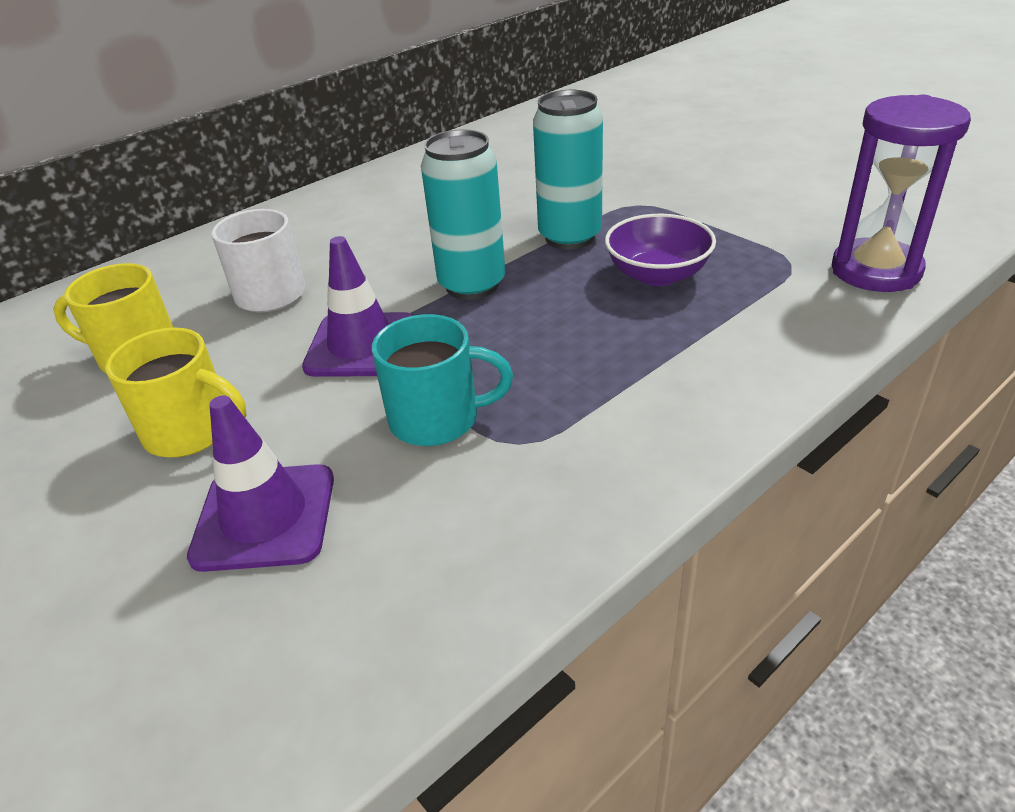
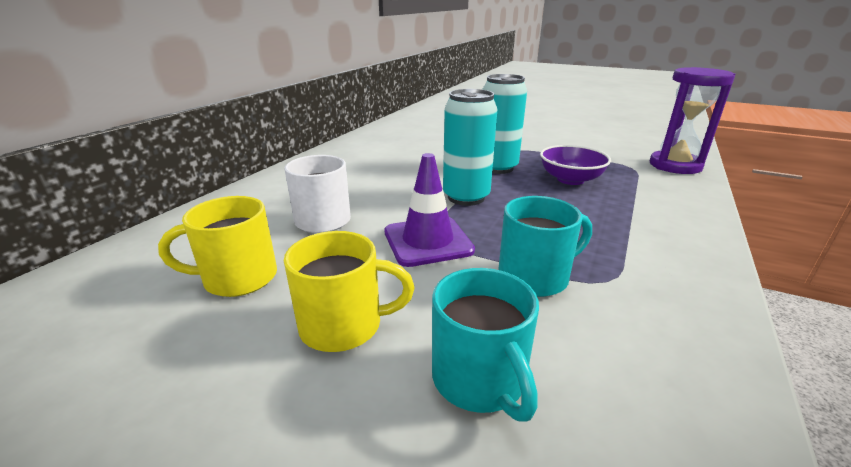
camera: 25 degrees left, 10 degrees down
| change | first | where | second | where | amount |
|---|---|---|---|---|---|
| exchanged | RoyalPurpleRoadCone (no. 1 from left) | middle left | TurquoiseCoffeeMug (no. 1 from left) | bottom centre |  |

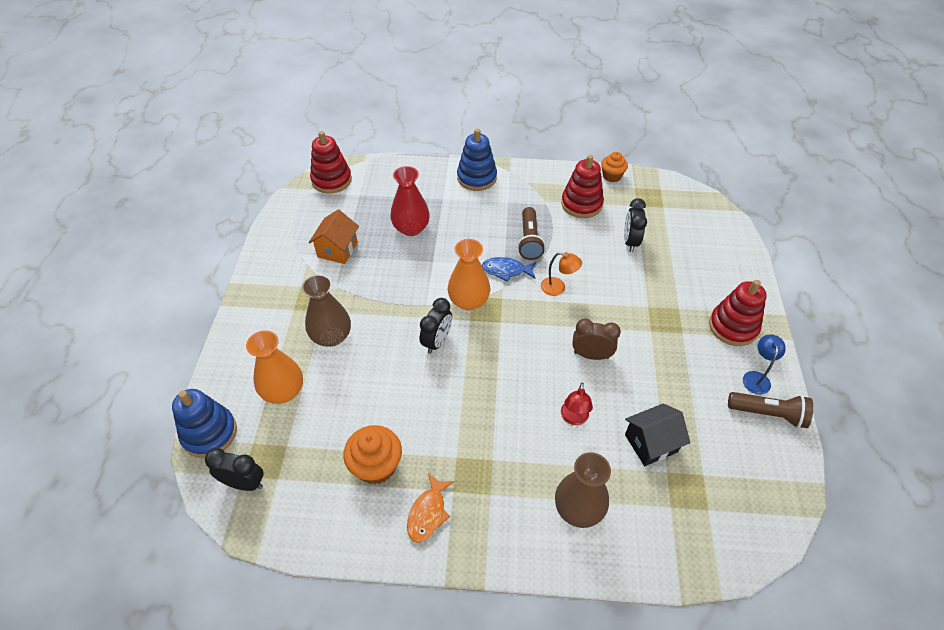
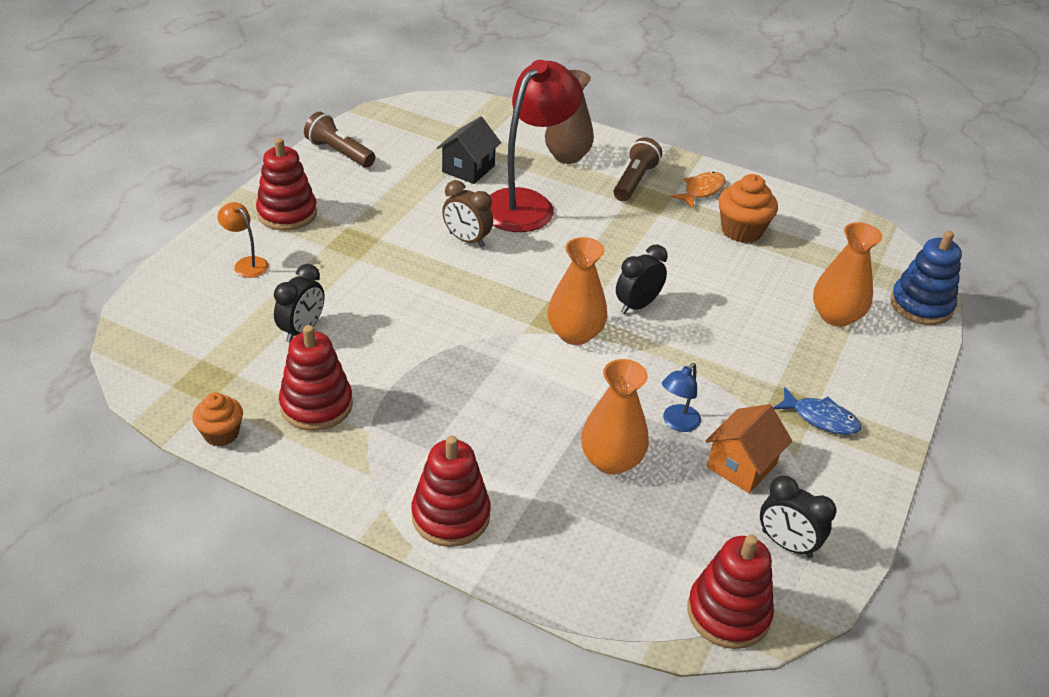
camera: 160 degrees left, 10 degrees down
| change | first | where | second | where | amount |
|---|---|---|---|---|---|
| colour | RoyalBlueRingStacker (no. 2 from left) | top centre | ScarletRingStacker (no. 3 from left) | bottom centre |  |
| colour | ScarletTallVase | top centre | OrangeColouredTallVase (no. 2 from left) | centre |  |
| relocated | BrownPocketTorch (no. 1 from left in the first image) | centre | BrownPocketTorch (no. 2 from left) | top centre |  |
| relocated | OrangeColouredLamp | centre |  | middle left |  |
| relocated | RoyalBlueFish | centre |  | middle right |  |
| missing | BrownTallVase (no. 1 from left) | centre |  |  |  |
| relocated | RoyalBlueLamp | middle right |  | centre |  |
| size | ScarletLamp | centre |  | top centre | x2.37 |
| spun | EbonyCottage | bottom right |  | top centre | 60 degrees counterclockwise |
| relocated | EbonyBedsideClock (no. 1 from left in the first image) | bottom left | EbonyBedsideClock (no. 3 from left) | bottom right |  |

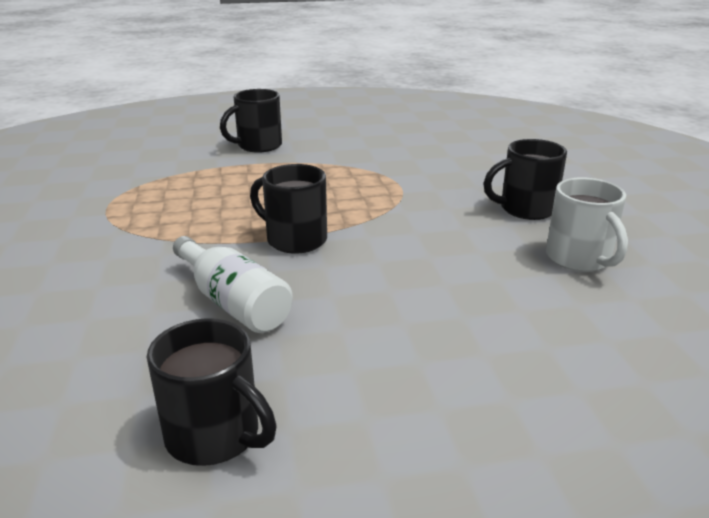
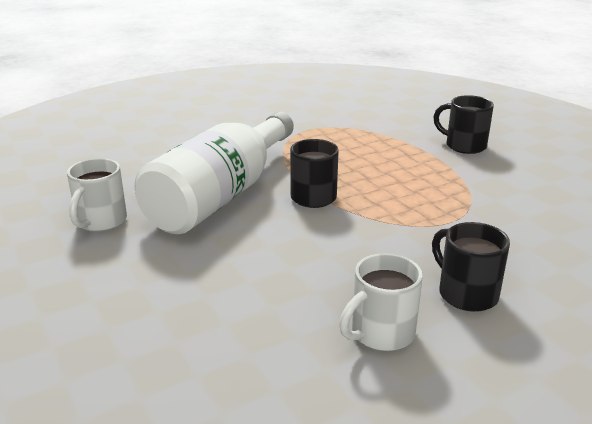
camera: 70 degrees right, 0 degrees up
| change | first | where | second | where | amount |
|---|---|---|---|---|---|
| size | WhiteFlask | middle left |  | centre | x1.97 |
| colour | EbonyCoffeeMug (no. 1 from left) | bottom left | WhiteCoffeeMug (no. 1 from left) | middle left |  |

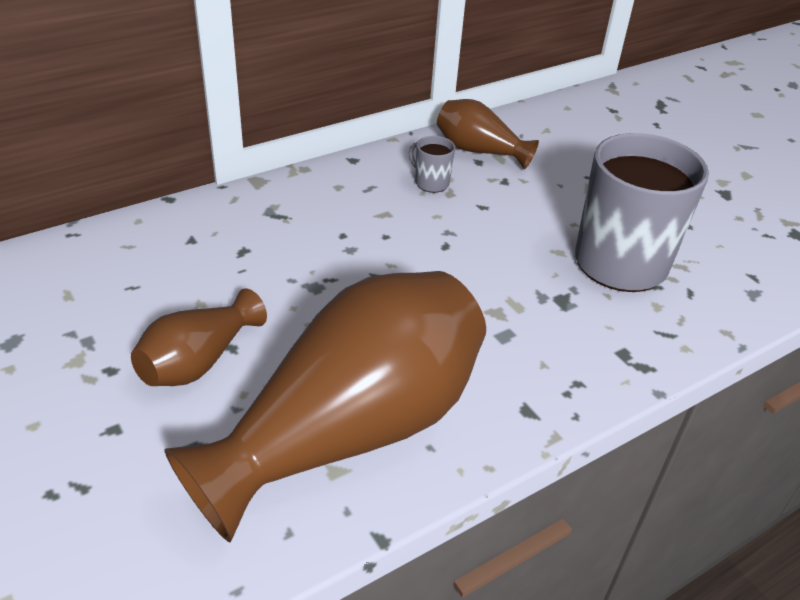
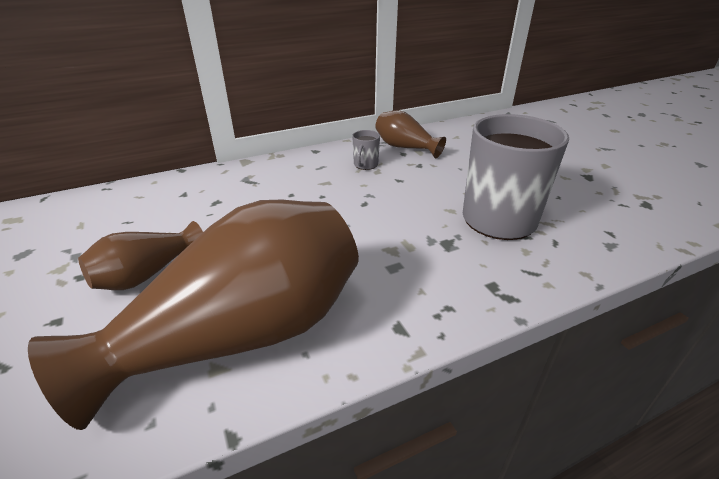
camera: 10 degrees right, 5 degrees down
| change | first | where | second | where | amount |
|---|---|---|---|---|---|
| spun | GreyCoffeeMug (no. 1 from left) | top centre |  | top centre | 120 degrees counterclockwise |

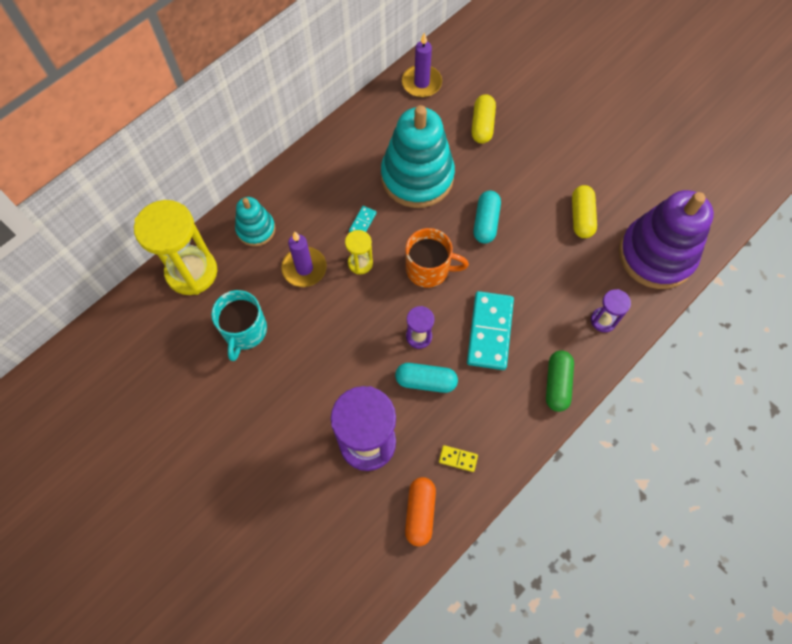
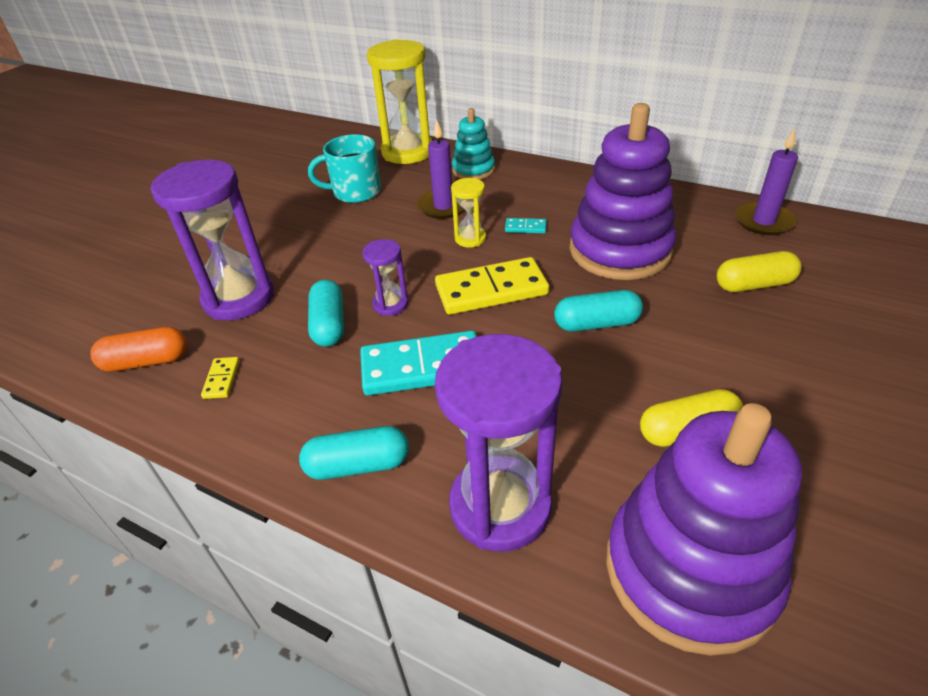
camera: 75 degrees right, 25 degrees down
| change | first | where | second | where | amount |
|---|---|---|---|---|---|
| colour | TurquoiseRingStacker (no. 2 from left) | top centre | RoyalPurpleRingStacker (no. 1 from left) | top right |  |
| exchanged | OrangeColouredCoffeeMug | centre | GoldenDomino (no. 2 from left) | centre |  |
| size | RoyalPurpleSandTimer (no. 3 from left) | middle right |  | centre | x2.05 |
| colour | GreenPill | middle right | TurquoisePill (no. 2 from left) | centre |  |

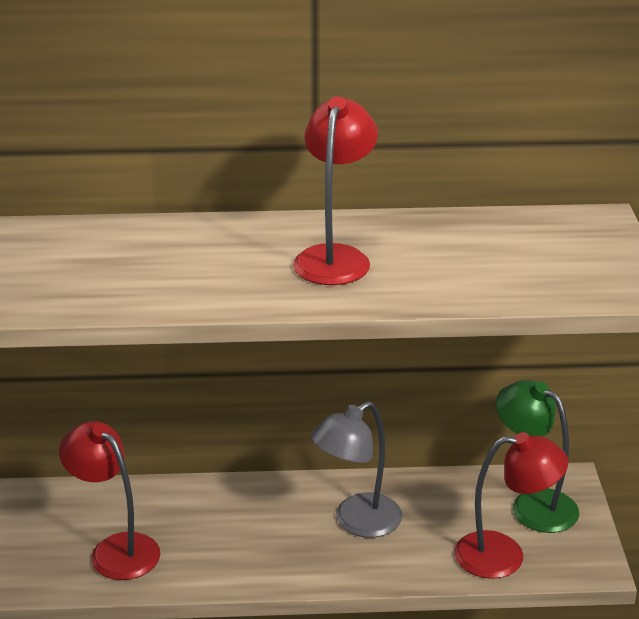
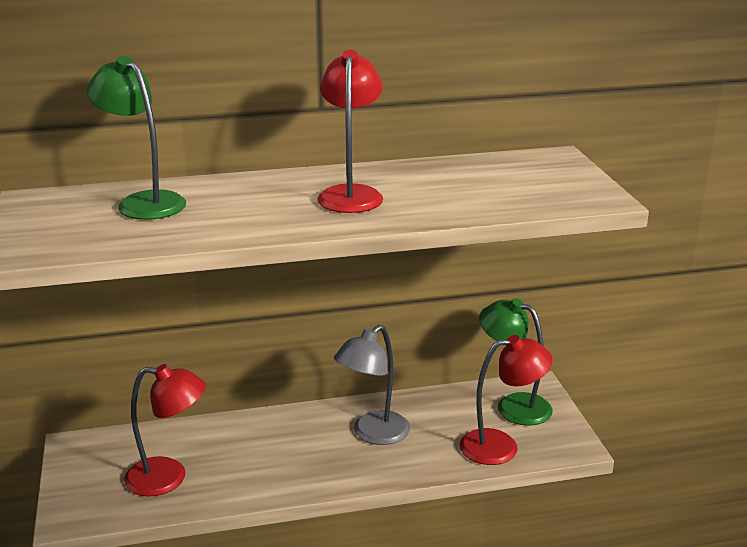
camera: 10 degrees left, 5 degrees down
| change | first | where | second | where | amount |
|---|---|---|---|---|---|
| spun | ScarletLamp (no. 1 from left) | bottom left |  | bottom left | 150 degrees clockwise |
| appeared |  |  | GreenLamp (no. 1 from left) | top left |  |

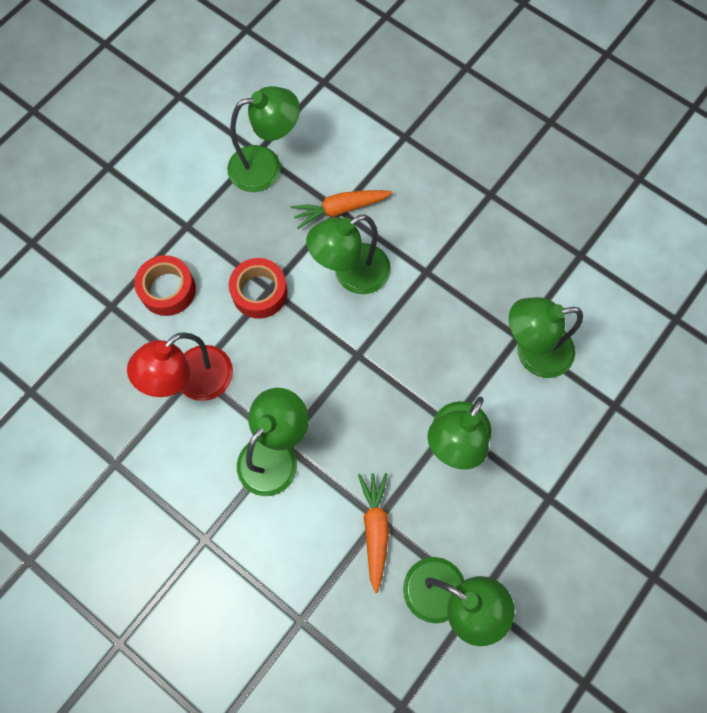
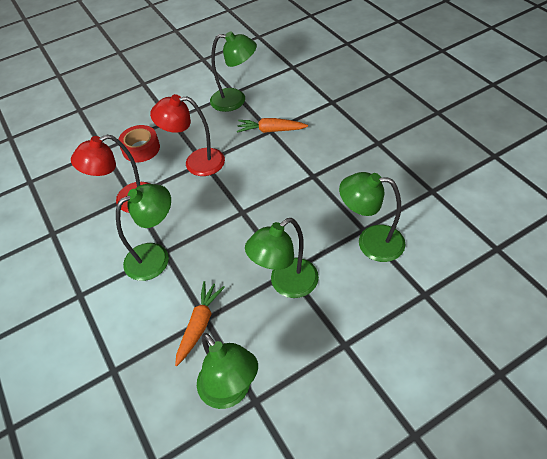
camera: 25 degrees right, 20 degrees down
| change | first | where | second | where | amount |
|---|---|---|---|---|---|
| missing | GreenLamp (no. 3 from left) | centre |  |  |  |
| exchanged | ScarletStickyTape (no. 2 from left) | centre | ScarletLamp (no. 2 from left) | top centre |  |

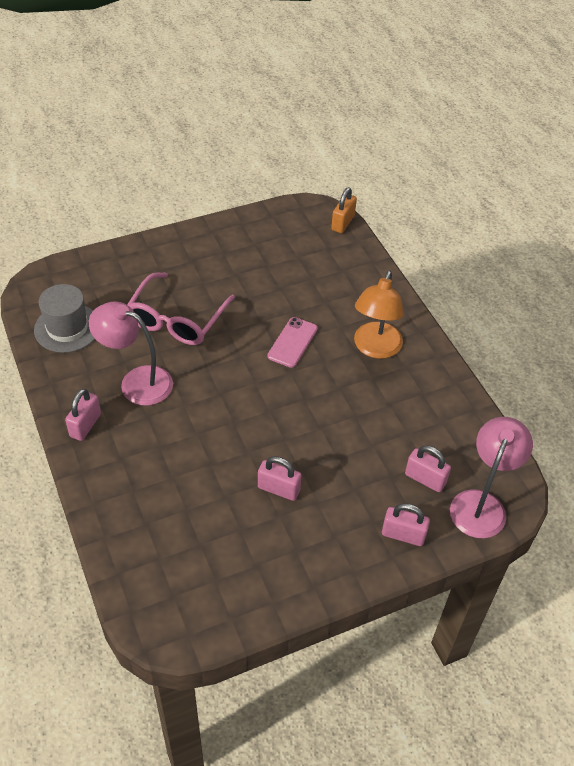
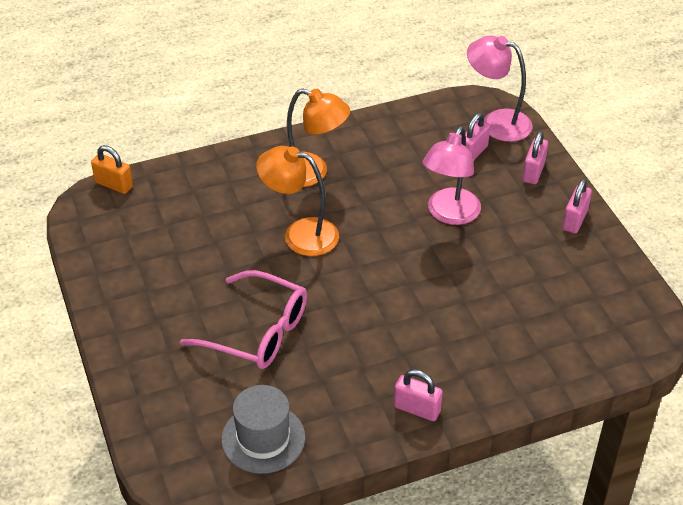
camera: 85 degrees left, 5 degrees down
| change | first | where | second | where | amount |
|---|---|---|---|---|---|
| relocated | RosyLamp (no. 1 from left) | middle left |  | centre |  |
| exchanged | RosyPhone | centre | OrangeColouredLamp (no. 1 from left) | centre |  |
| relocated | RosySmallLock (no. 2 from left in the first image) | centre | RosySmallLock (no. 4 from left) | middle right |  |

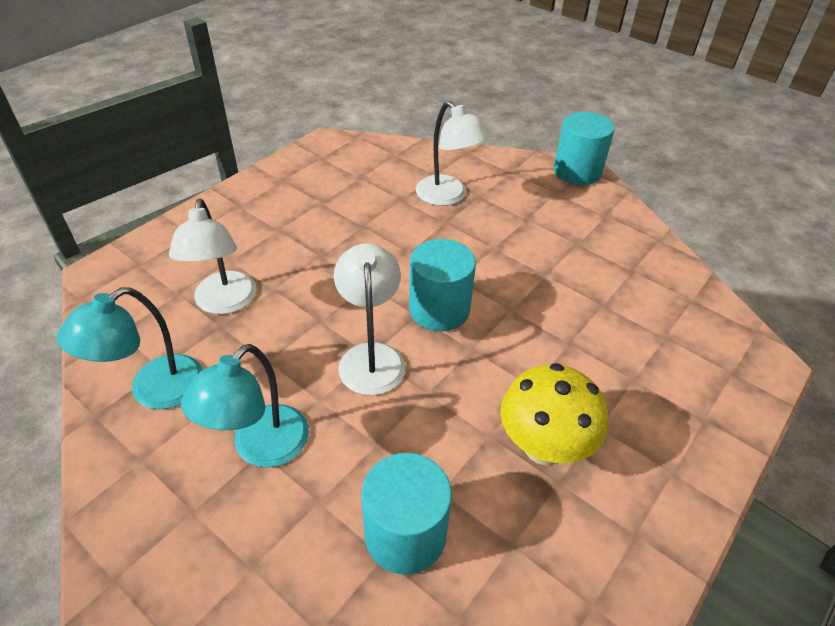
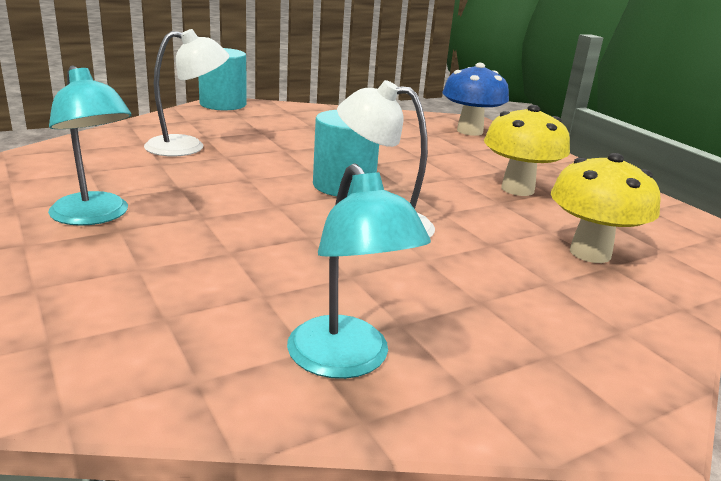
camera: 70 degrees left, 20 degrees down
| change | first | where | second | where | amount |
|---|---|---|---|---|---|
| missing | WhiteLamp (no. 1 from left) | middle left |  |  |  |
| relocated | TurquoiseLamp (no. 2 from left in the first image) | middle left | TurquoiseLamp (no. 1 from left) | top left |  |
| exchanged | TurquoiseSolidCylinder (no. 1 from left) | bottom centre | GoldenFungus (no. 2 from left) | middle right |  |
| appeared |  |  | RoyalBlueFungus | top centre |  |

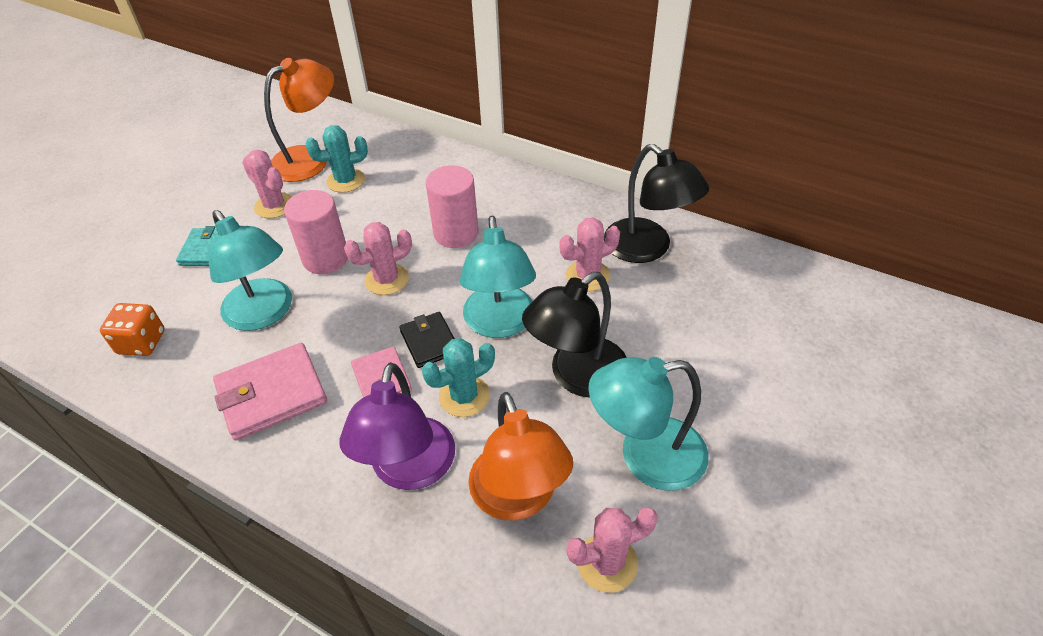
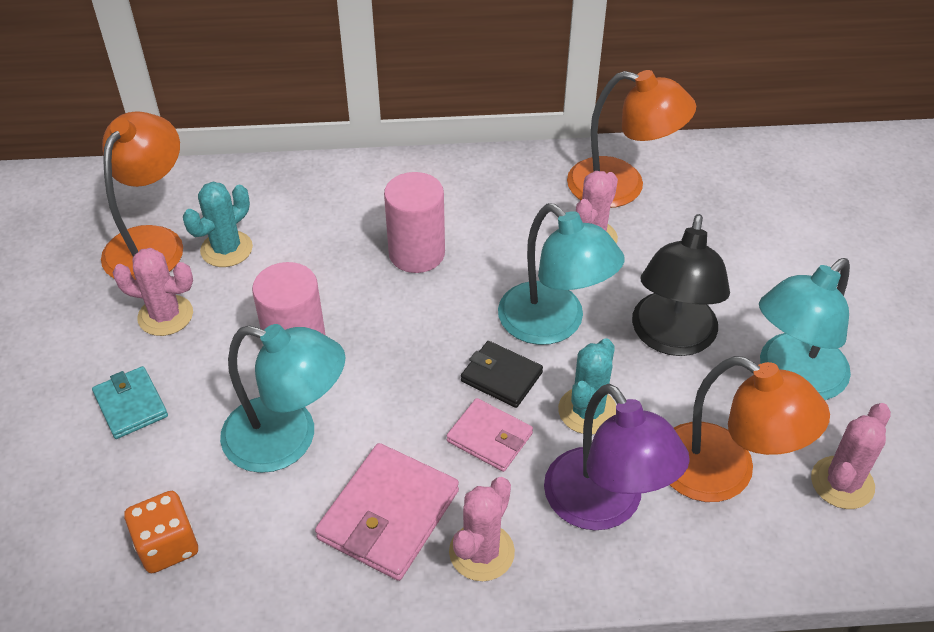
camera: 35 degrees left, 0 degrees up
| change | first | where | second | where | amount |
|---|---|---|---|---|---|
| colour | EbonyLamp (no. 2 from left) | top centre | OrangeColouredLamp (no. 2 from left) | top right |  |
| relocated | RosyPricklyPlant (no. 2 from left) | centre |  | bottom centre |  |

